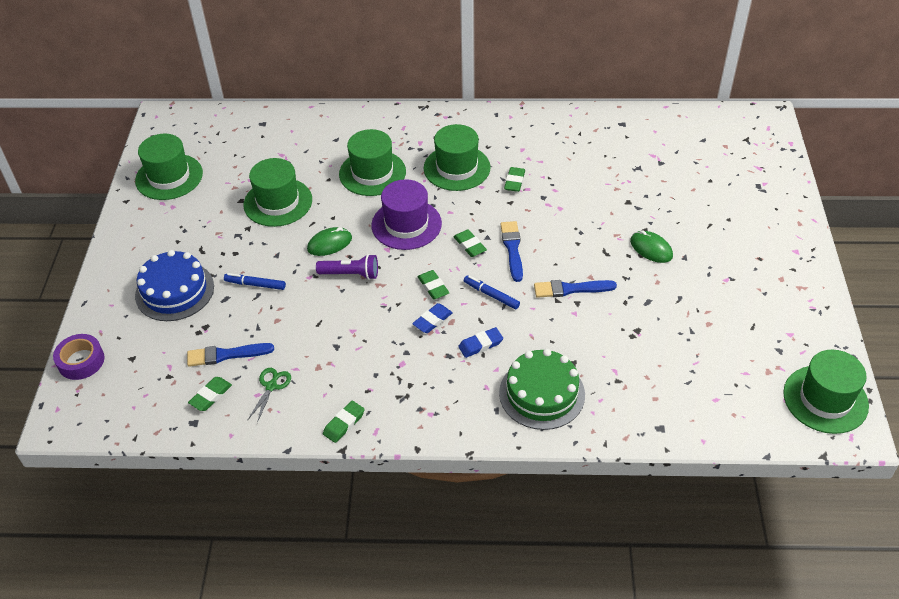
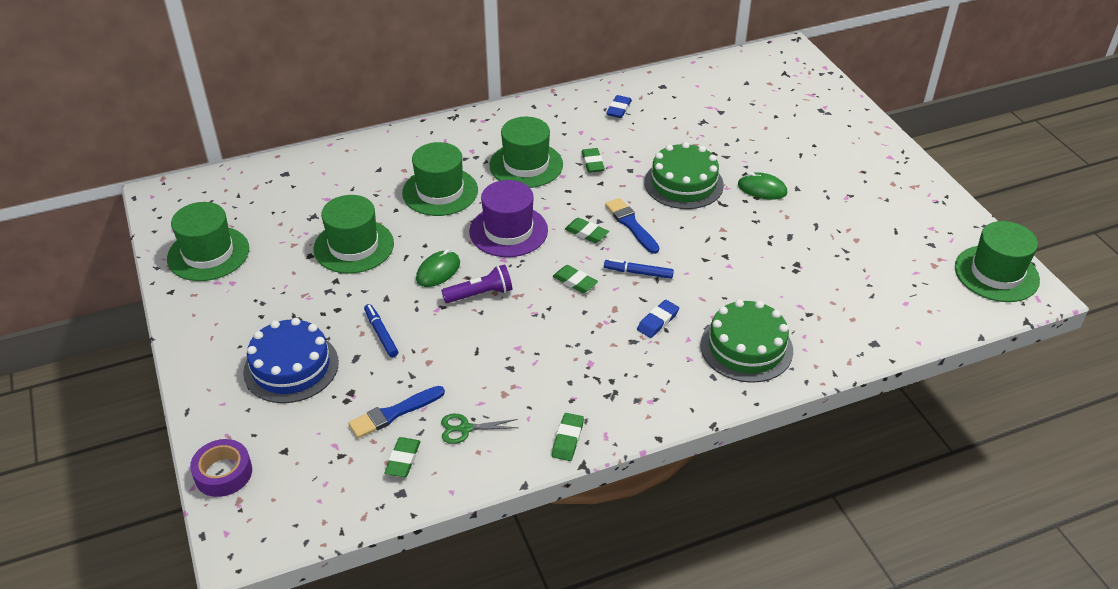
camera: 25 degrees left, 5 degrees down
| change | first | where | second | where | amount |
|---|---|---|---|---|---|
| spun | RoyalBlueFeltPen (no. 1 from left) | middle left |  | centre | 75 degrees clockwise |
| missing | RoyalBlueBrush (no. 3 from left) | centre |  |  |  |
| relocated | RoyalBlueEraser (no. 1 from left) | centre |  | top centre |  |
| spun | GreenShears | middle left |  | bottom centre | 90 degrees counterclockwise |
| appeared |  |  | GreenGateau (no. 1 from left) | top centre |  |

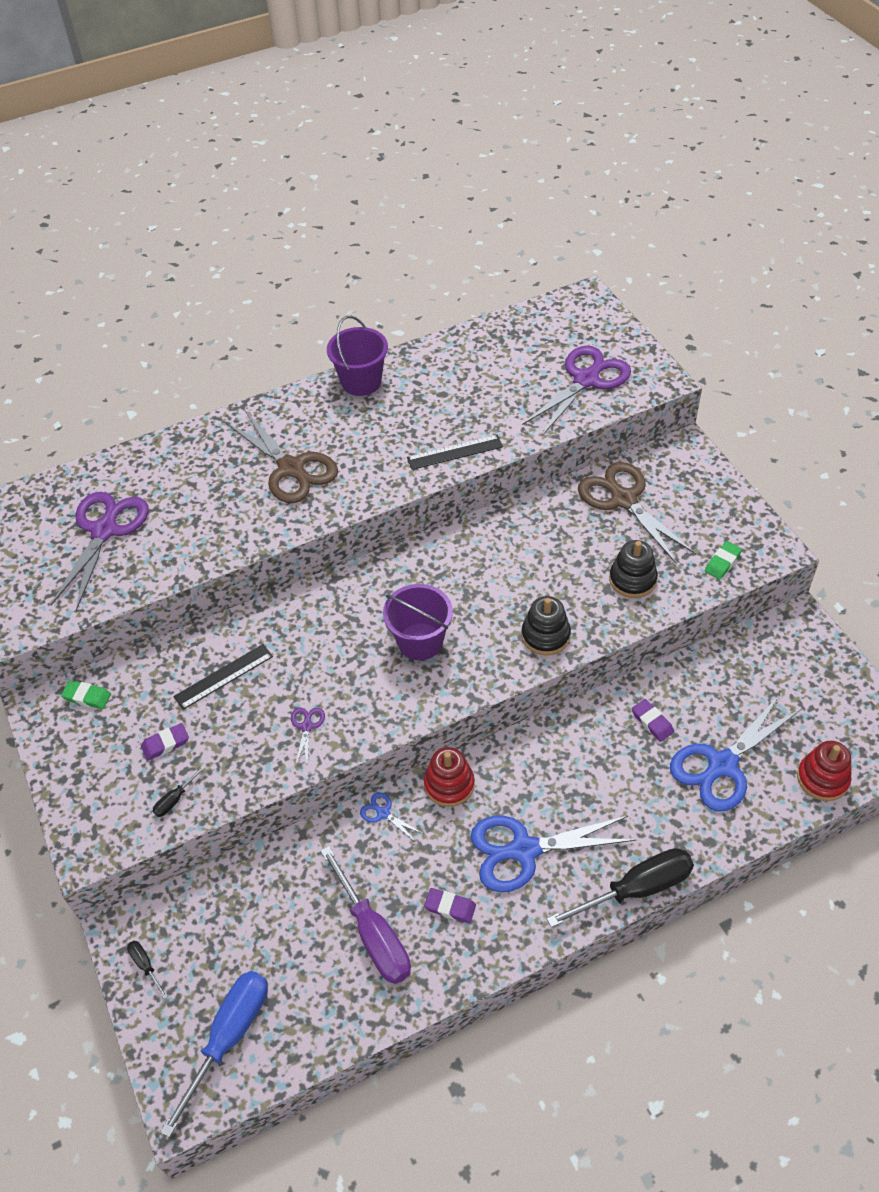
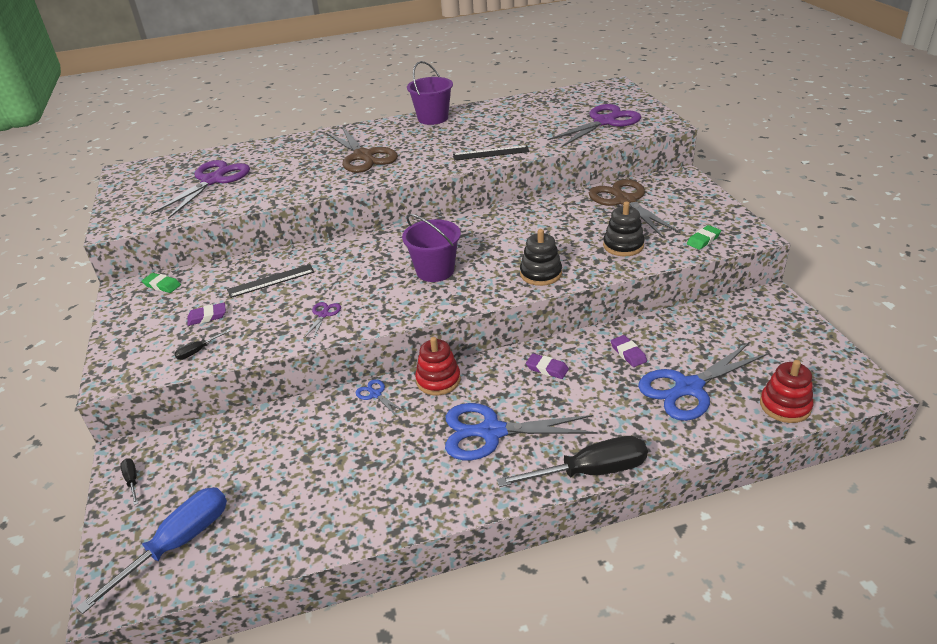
camera: 10 degrees right, 15 degrees down
| change | first | where | second | where | amount |
|---|---|---|---|---|---|
| missing | RoyalPurpleFlatScrewdriver | bottom centre |  |  |  |
| relocated | RoyalPurpleEraser (no. 2 from left) | bottom centre |  | centre |  |

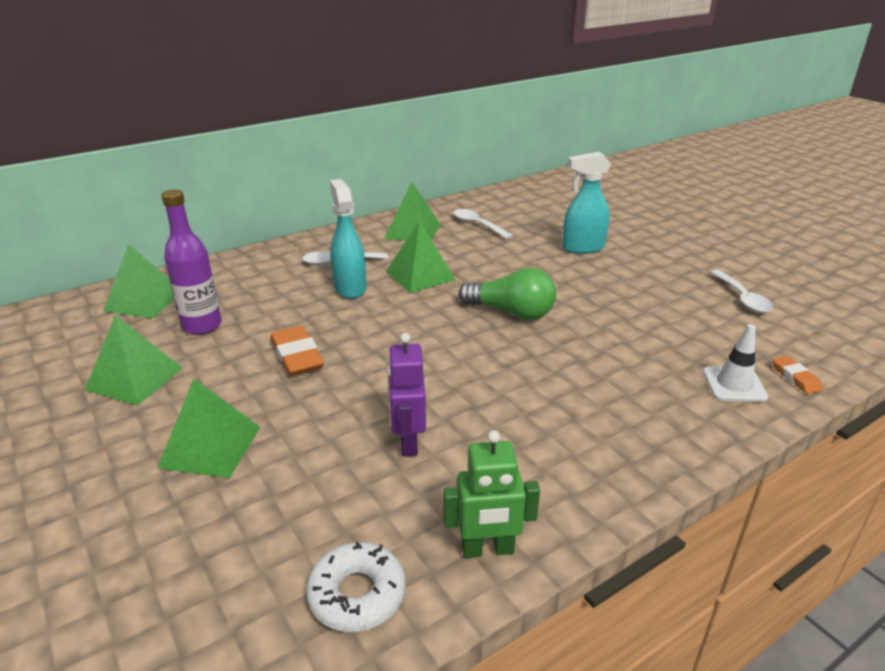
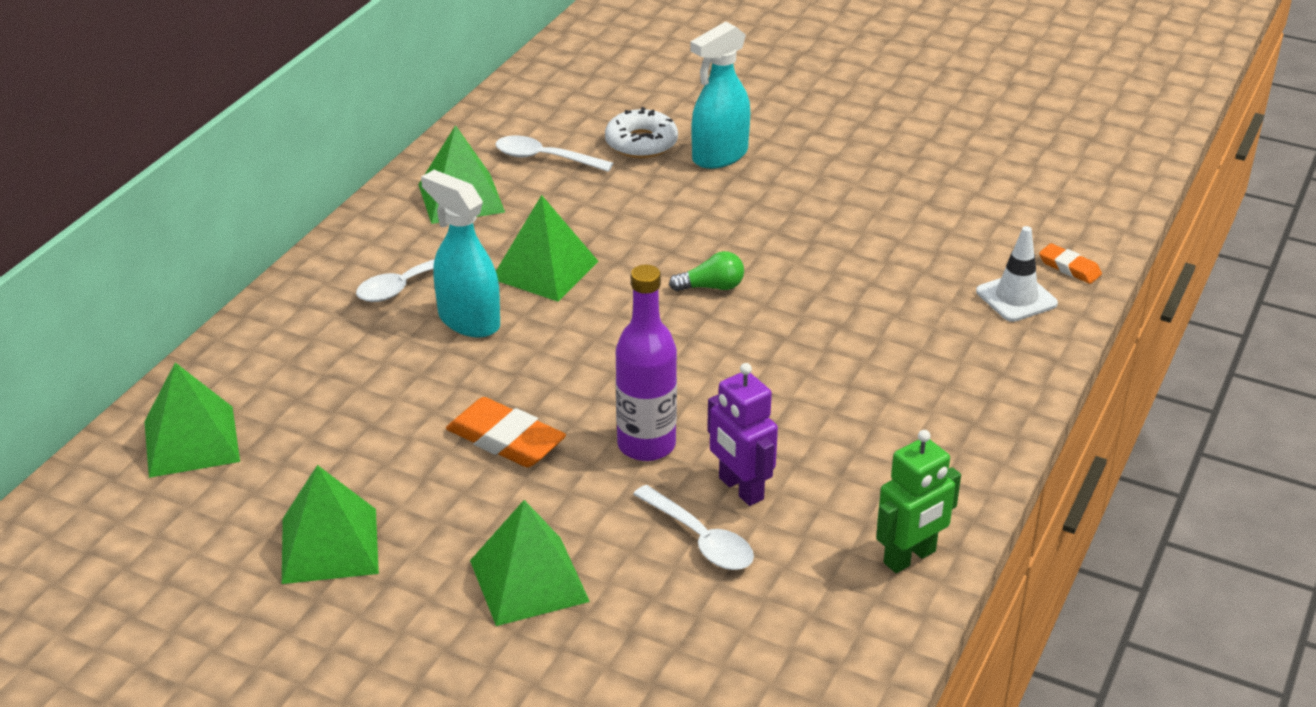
camera: 30 degrees left, 5 degrees up
| change | first | where | second | where | amount |
|---|---|---|---|---|---|
| relocated | RoyalPurpleFlask | middle left |  | centre |  |
| size | GreenBulb | centre |  | centre | x0.54 |
| relocated | WhiteTablespoon (no. 3 from left) | middle right |  | bottom centre |  |
| relocated | WhiteDoughnut | bottom centre |  | top centre |  |

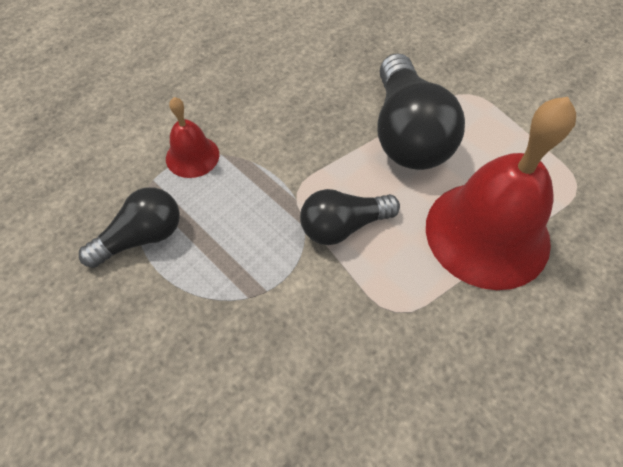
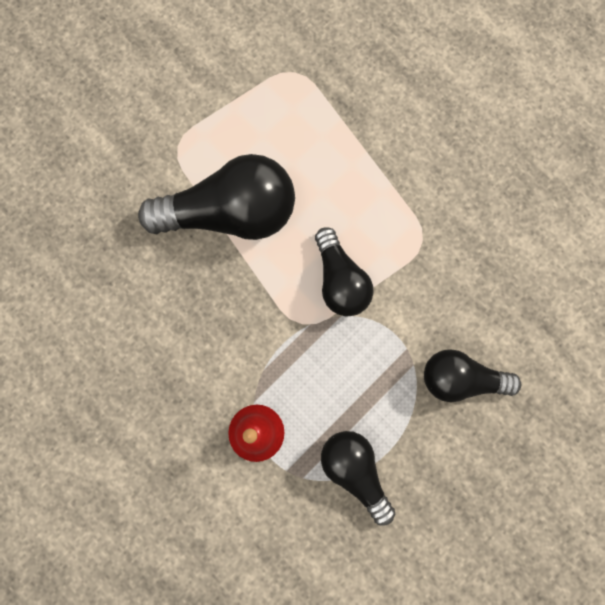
camera: 90 degrees left, 20 degrees up
| change | first | where | second | where | amount |
|---|---|---|---|---|---|
| missing | ScarletBell (no. 2 from left) | middle right |  |  |  |
| appeared |  |  | EbonyBulb (no. 4 from left) | middle right |  |

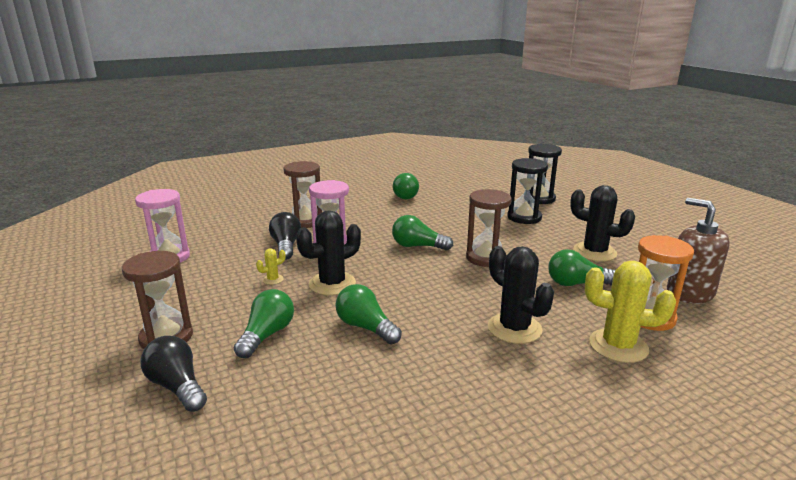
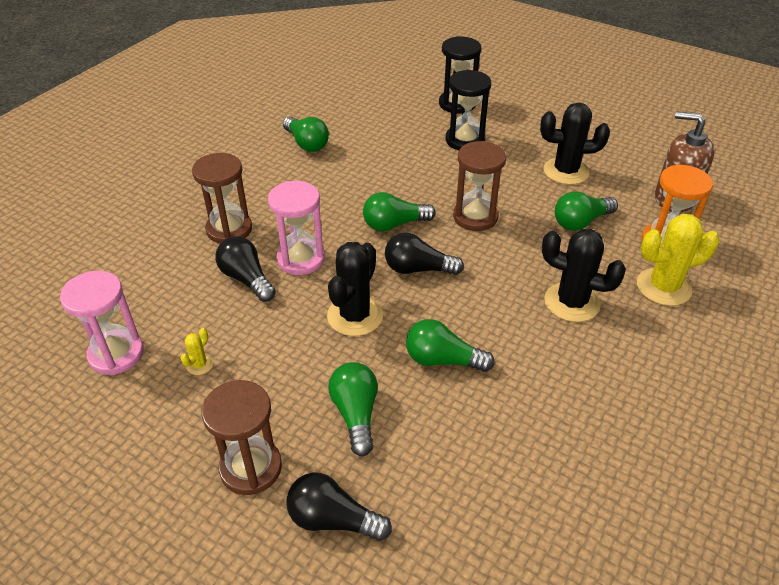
camera: 30 degrees left, 20 degrees up
| change | first | where | second | where | amount |
|---|---|---|---|---|---|
| relocated | GoldenPricklyPlant (no. 1 from left) | centre |  | middle left |  |
| appeared |  |  | EbonyBulb (no. 3 from left) | centre |  |

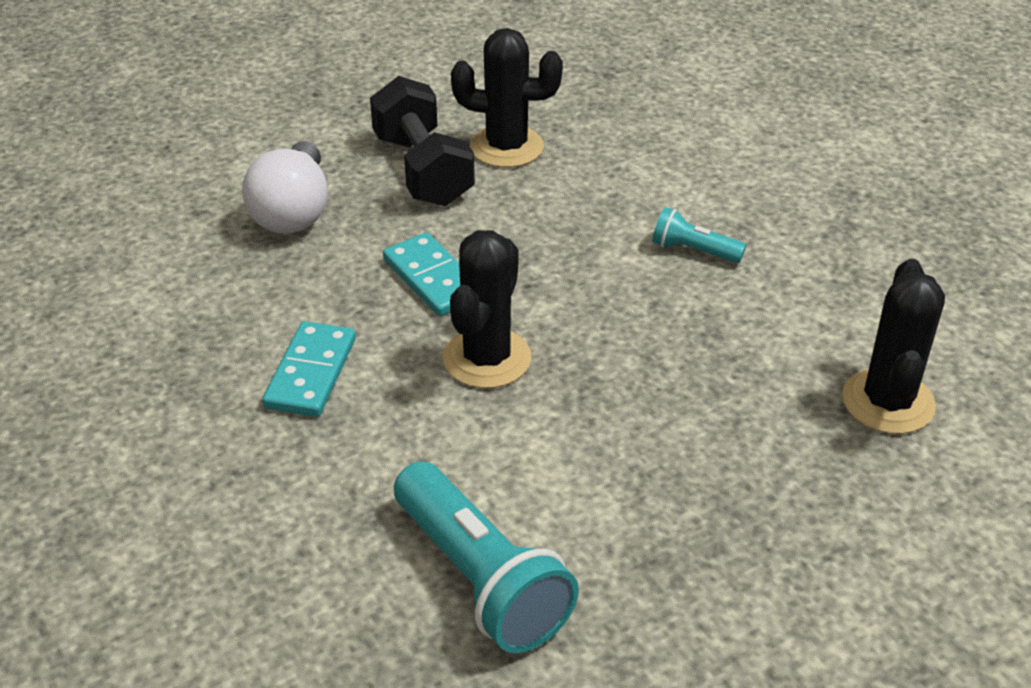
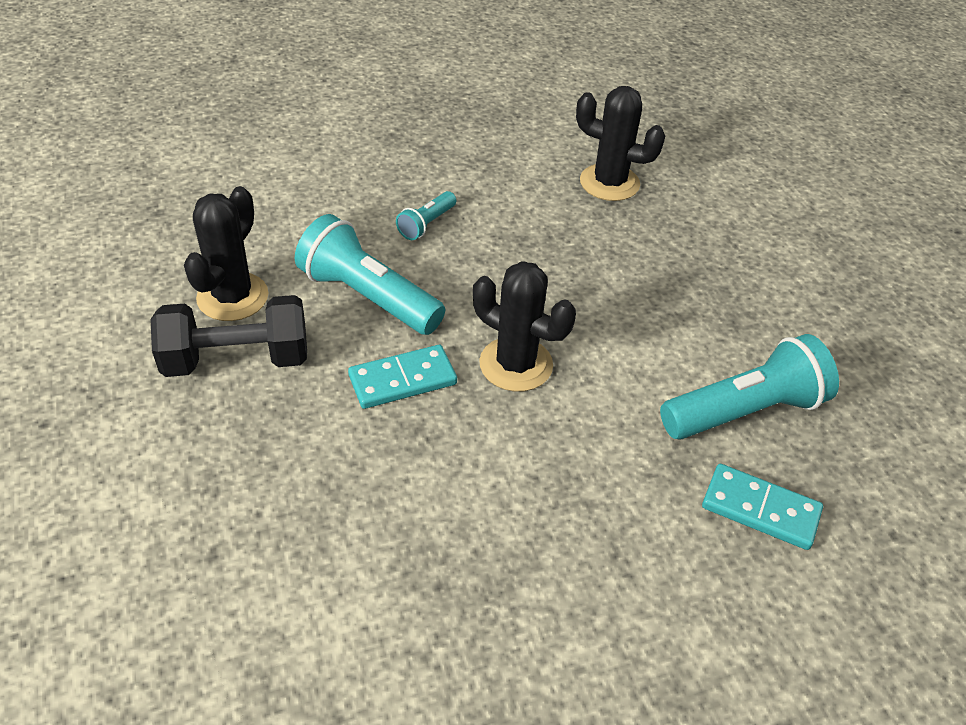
camera: 80 degrees left, 5 degrees up
| change | first | where | second | where | amount |
|---|---|---|---|---|---|
| missing | WhiteBulb | top left |  |  |  |
| relocated | TurquoiseDomino (no. 1 from left in the first image) | middle left | TurquoiseDomino (no. 2 from left) | bottom right |  |
| appeared |  |  | TurquoisePocketTorch (no. 1 from left) | centre |  |

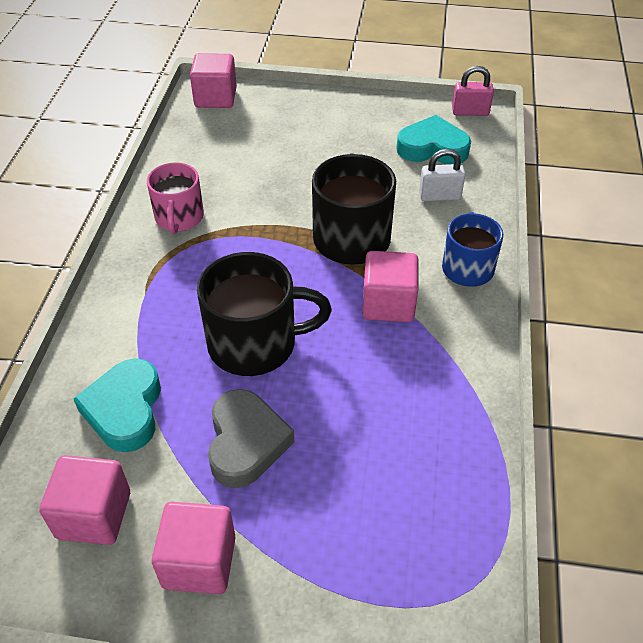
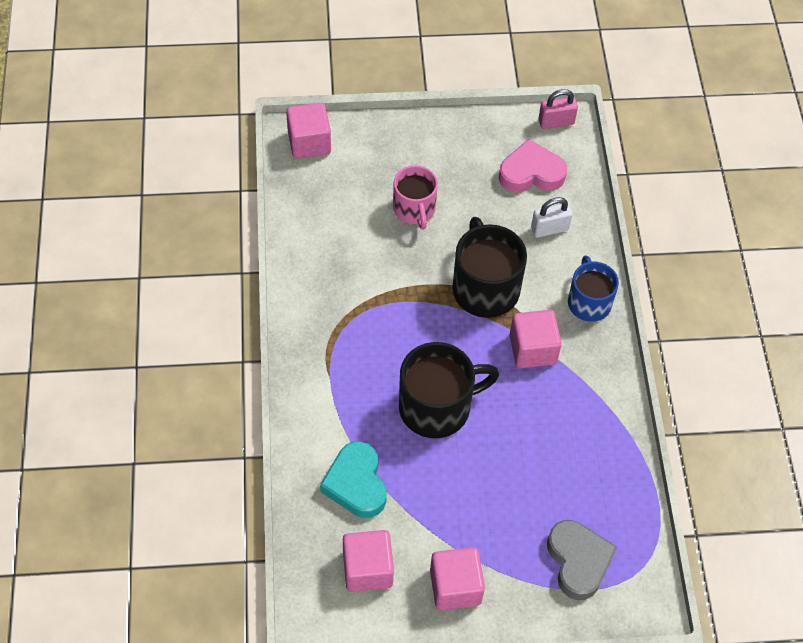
camera: 15 degrees left, 10 degrees up
| change | first | where | second | where | amount |
|---|---|---|---|---|---|
| colour | TurquoiseHeartShape (no. 2 from left) | top right | RosyHeartShape | top centre |  |
| relocated | RosyCoffeeMug | top left |  | top centre |  |
| relocated | GreyHeartShape | bottom centre |  | bottom right |  |

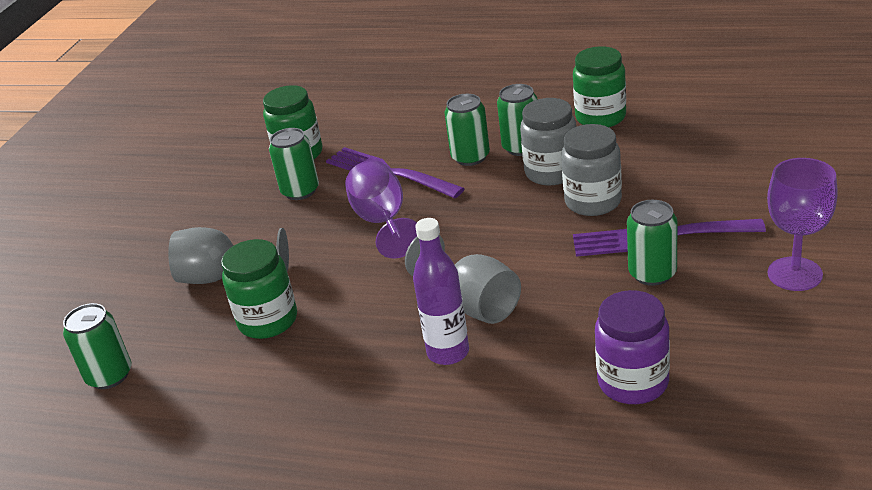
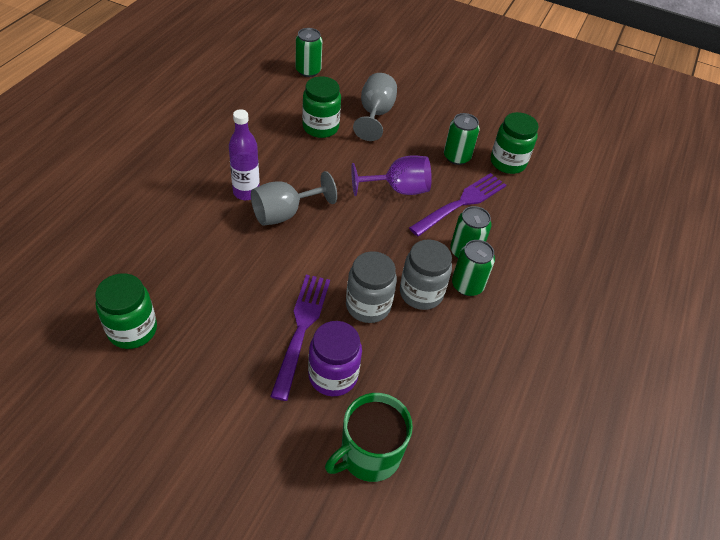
camera: 90 degrees right, 15 degrees up
| change | first | where | second | where | amount |
|---|---|---|---|---|---|
| relocated | GreenJamJar (no. 3 from left in the first image) | top right | GreenJamJar (no. 1 from left) | middle left |  |
| missing | RoyalPurpleChalice (no. 2 from left) | middle right |  |  |  |
| missing | GreenTin (no. 5 from left) | middle right |  |  |  |
| relocated | RoyalPurpleJamJar | bottom right |  | centre |  |
| appeared |  |  | GreenCoffeeMug | bottom centre |  |

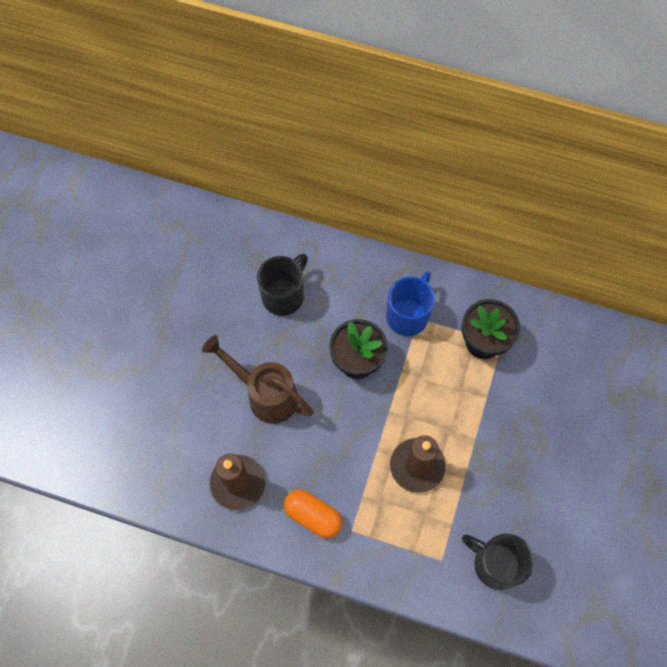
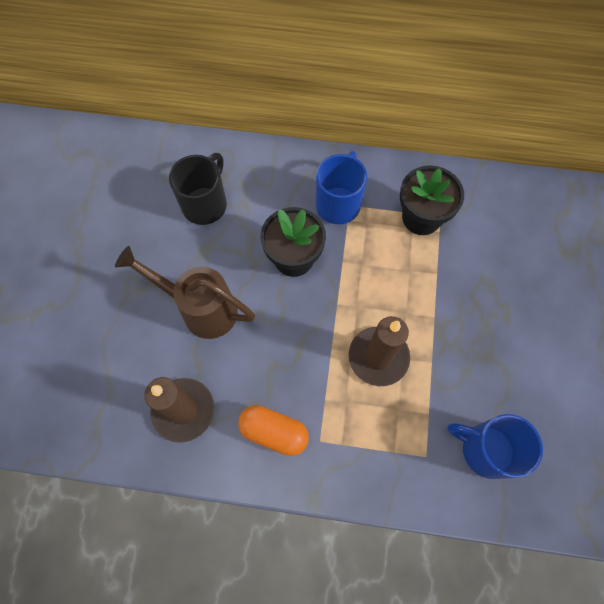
camera: 10 degrees left, 0 degrees up
| change | first | where | second | where | amount |
|---|---|---|---|---|---|
| colour | EbonyCoffeeMug (no. 2 from left) | bottom right | RoyalBlueCoffeeMug (no. 2 from left) | bottom right |  |

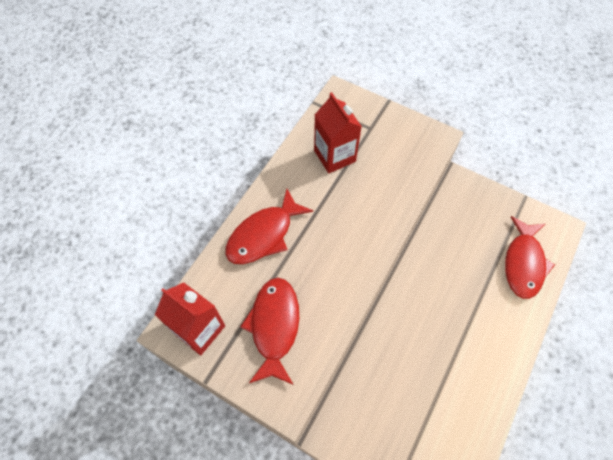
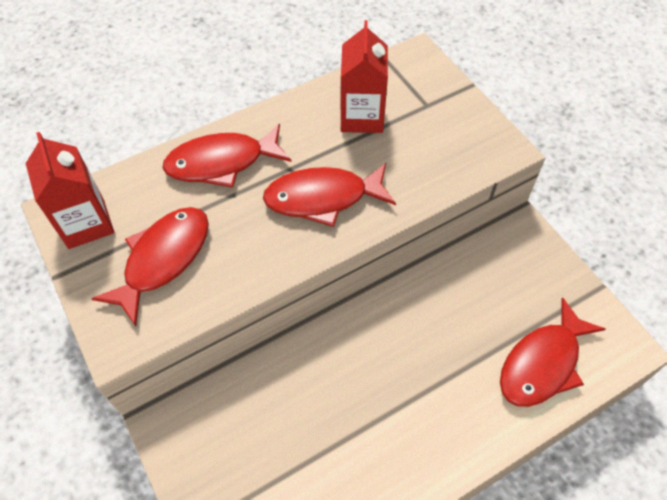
camera: 30 degrees right, 5 degrees down
| change | first | where | second | where | amount |
|---|---|---|---|---|---|
| appeared |  |  | ScarletFish (no. 3 from left) | centre |  |

